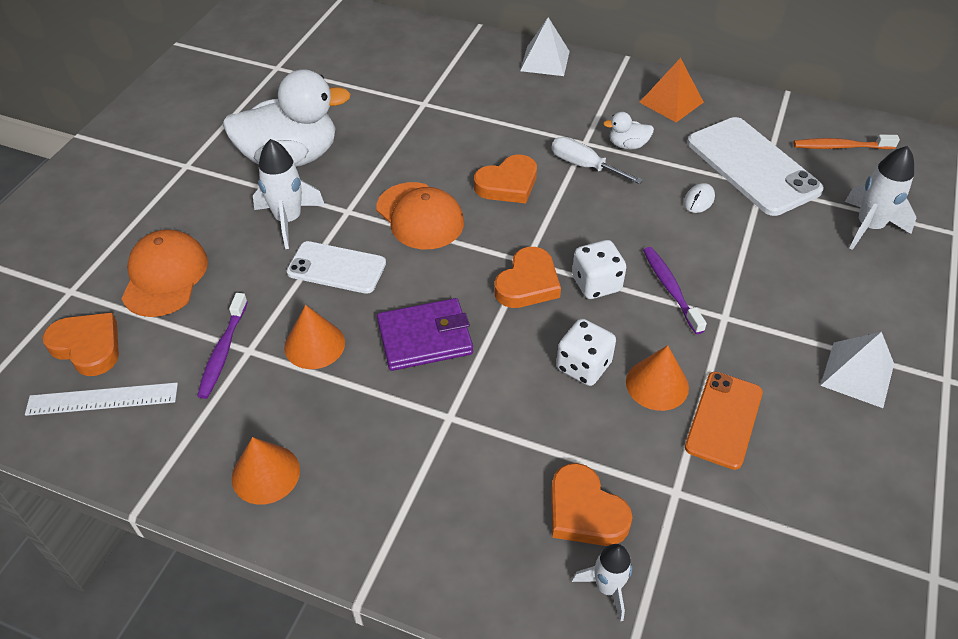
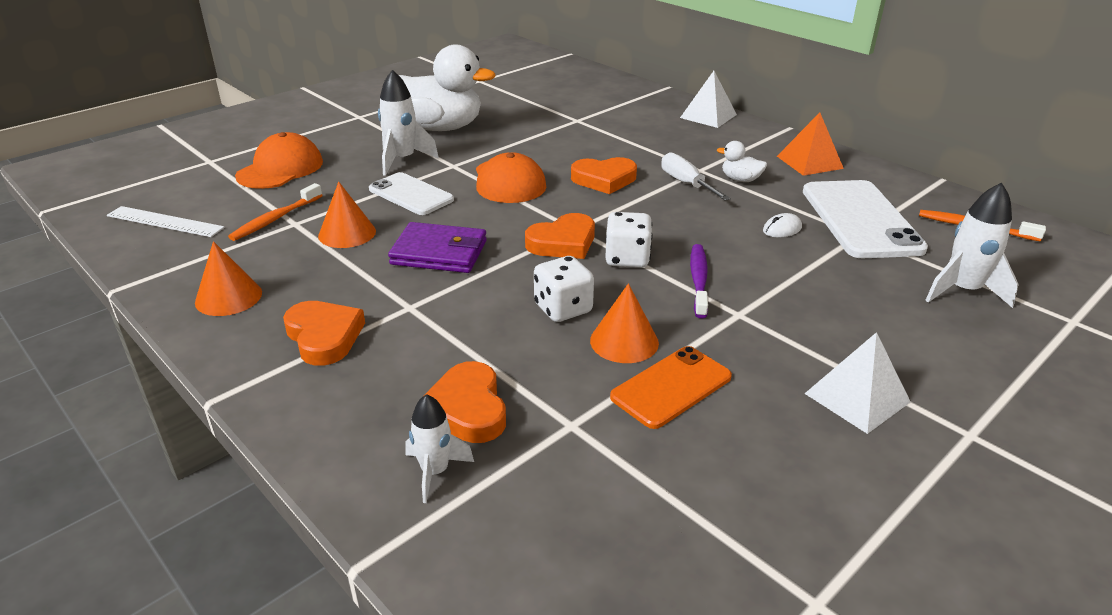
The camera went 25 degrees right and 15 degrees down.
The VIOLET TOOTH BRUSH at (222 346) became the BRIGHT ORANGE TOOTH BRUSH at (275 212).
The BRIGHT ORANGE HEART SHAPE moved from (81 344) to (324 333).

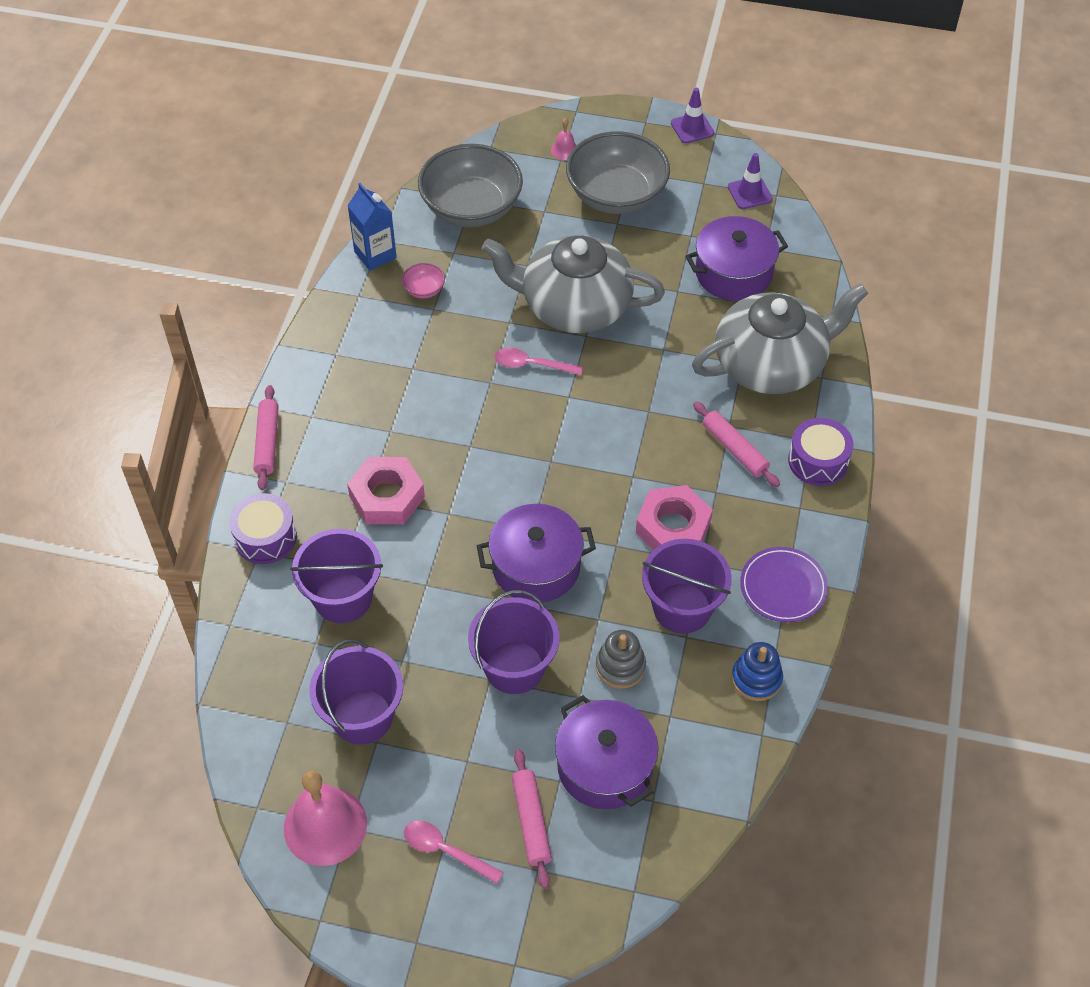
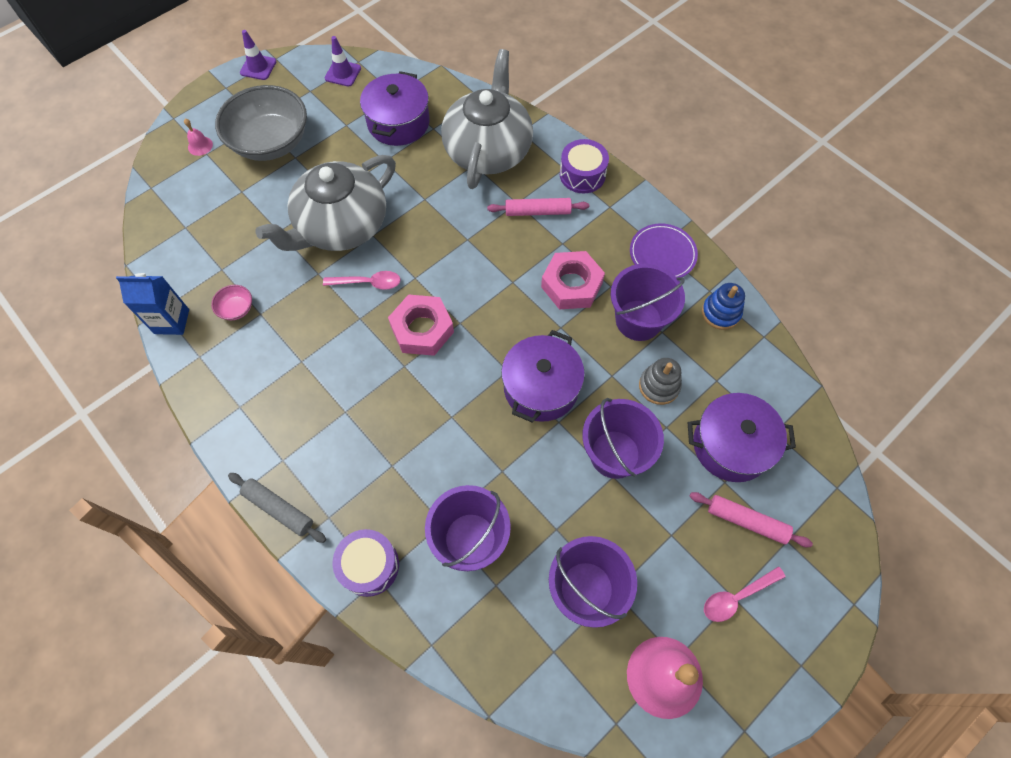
The camera went 55 degrees left and 10 degrees up.
The GREY BOWL at (470 185) disappeared.
The ROSE-PINK TEASPOON at (538 361) turned 135 degrees counterclockwise.
The ROSE-PINK PASTRY ROLLER at (266 437) became the GREY PASTRY ROLLER at (277 508).
The ROSE-PINK NUT moved from (386 490) to (421 325).

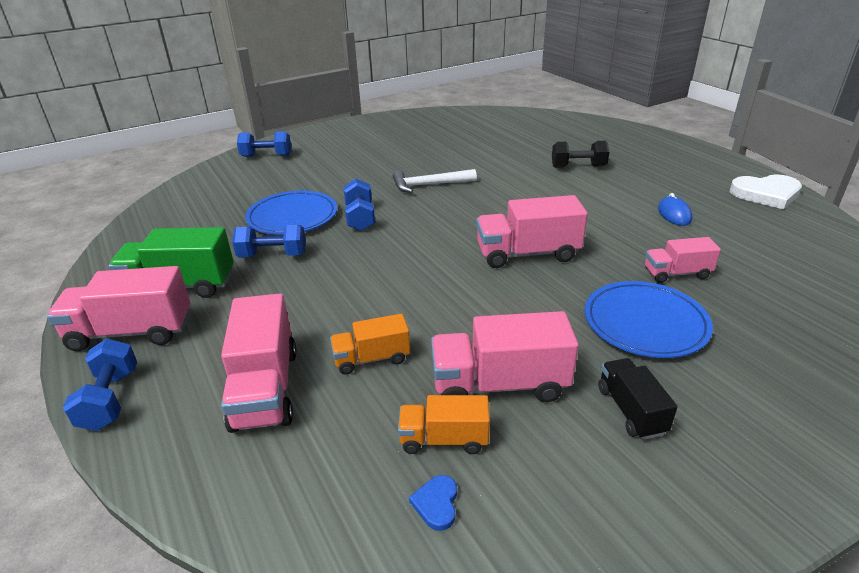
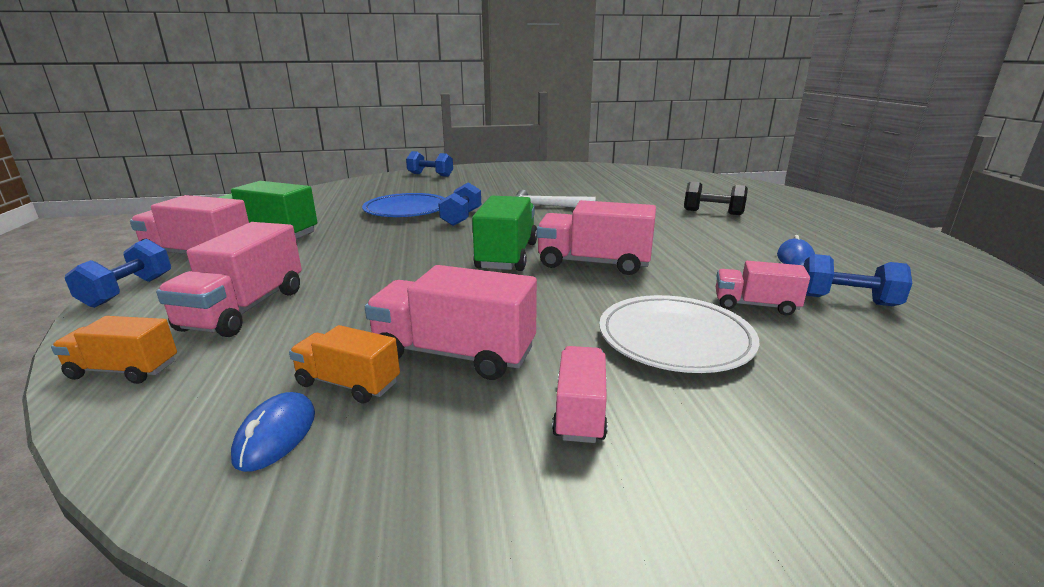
The camera went 20 degrees right and 10 degrees down.
The SNOW-WHITE HEART SHAPE at (766 191) disappeared.
The COBALT FREE WEIGHT moved from (269 241) to (858 280).
The COBALT DINNER PLATE at (649 319) became the SNOW-WHITE DINNER PLATE at (679 334).
The BRIGHT ORANGE TOY TRUCK moved from (370 344) to (114 350).
The BLACK TOY TRUCK at (638 399) became the ROSE-PINK TOY TRUCK at (580 394).
The COBALT HEART SHAPE at (433 503) was replaced by the COBALT COMPUTER MOUSE at (273 432).
The GREEN TOY TRUCK at (504 233) appeared.

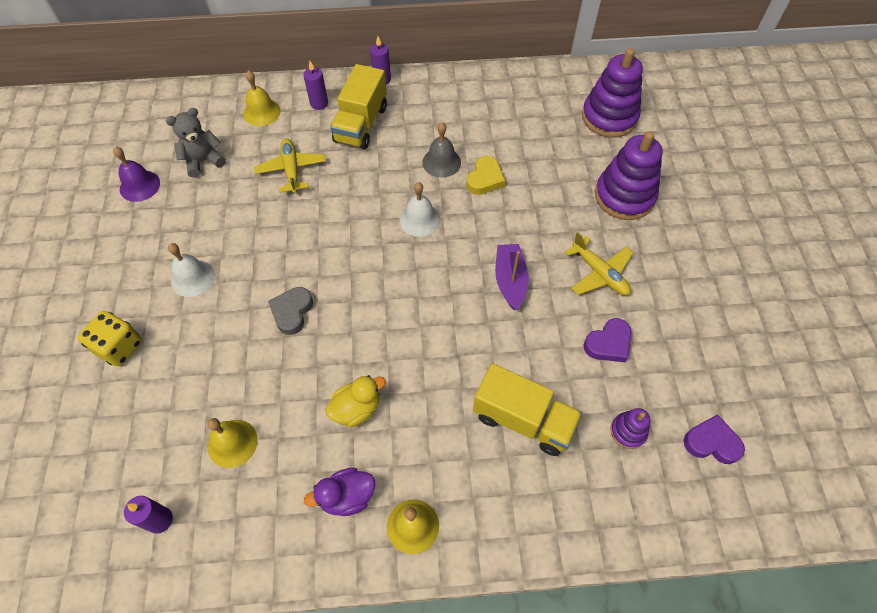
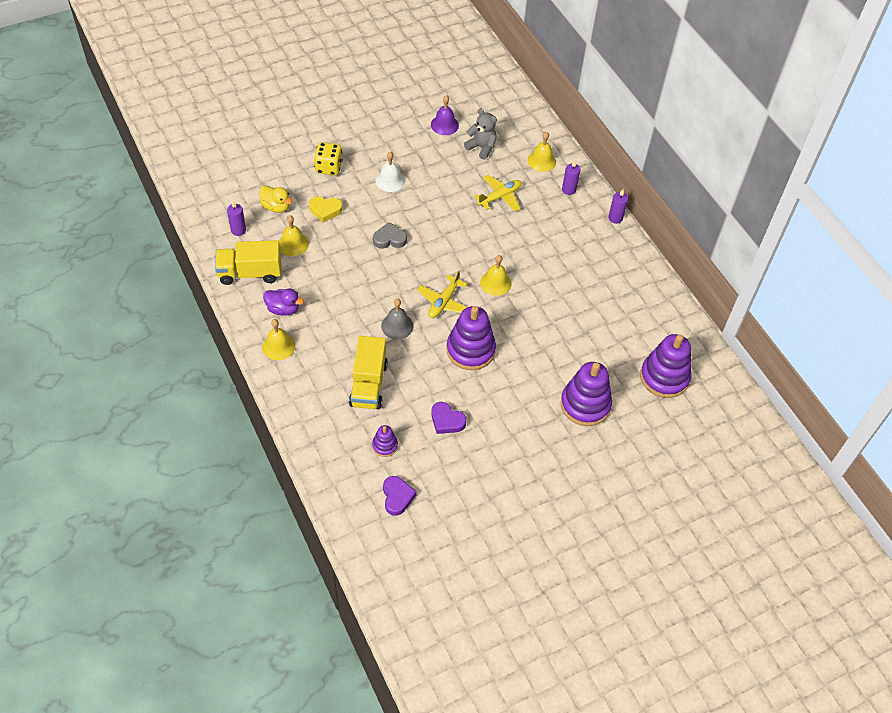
The camera went 65 degrees right and 5 degrees down.
The BRIGHT YELLOW TOY TRUCK moved from (358 106) to (248 262).
The GREY BELL moved from (441 149) to (397 319).
The BRIGHT YELLOW HEART SHAPE moved from (485 175) to (326 209).
The SNOW-WHITE BELL at (420 209) became the BRIGHT YELLOW BELL at (496 275).
The BRIGHT YELLOW TOY PLANE moved from (599 264) to (442 294).
The VIOLET SAILBOAT at (512 277) was replaced by the VIOLET STACKING TOY at (471 338).
The BRIGHT YELLOW DUCK moved from (356 401) to (275 199).
The VIOLET DUCK at (339 492) turned 150 degrees clockwise.

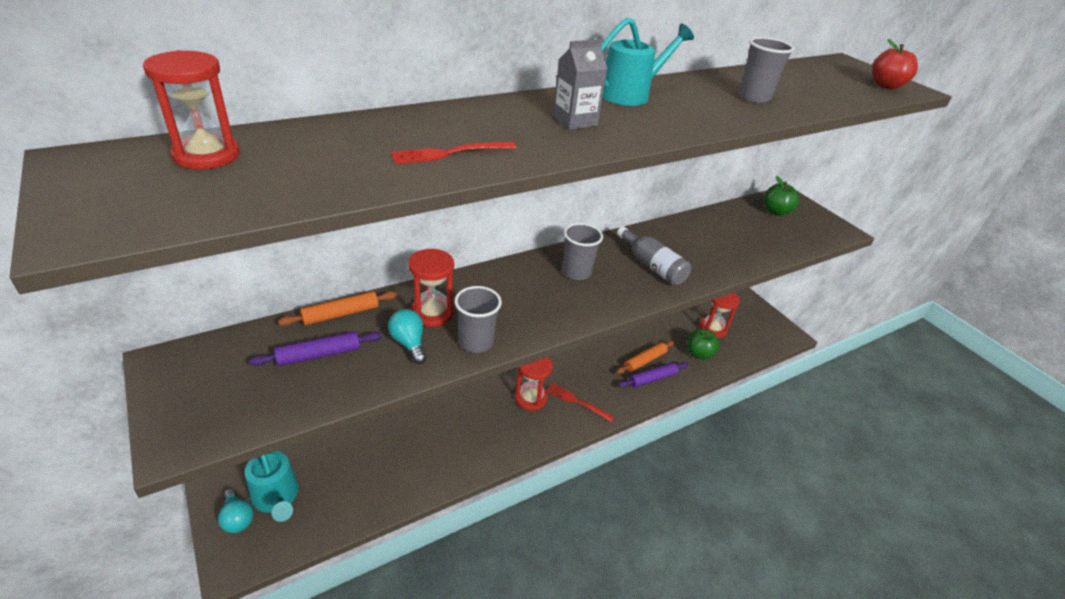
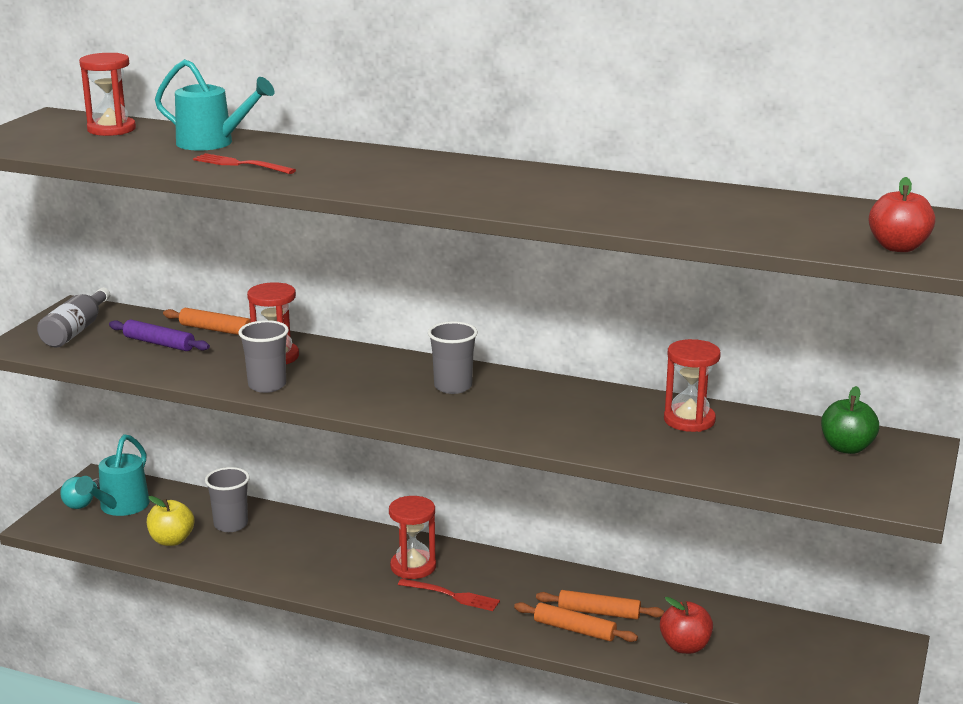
The camera went 55 degrees right and 15 degrees down.
The TURQUOISE WATERING CAN moved from (647 62) to (214 104).
The GREY BEAKER moved from (766 70) to (227 499).
The GREY MILK CARTON at (580 84) disappeared.
The GREY FLASK moved from (654 255) to (73 318).
The CRIMSON SANDGLASS moved from (719 315) to (692 385).
The TURQUOISE BULB at (407 336) disappeared.
The GREEN TOY APPLE at (703 344) became the CRIMSON TOY APPLE at (686 625).
The VIOLET PASTRY ROLLER at (653 375) became the BRIGHT ORANGE PASTRY ROLLER at (576 622).
The CRIMSON DINNER FORK at (580 402) turned 120 degrees clockwise.
The BRIGHT YELLOW TOY APPLE at (170 521) appeared.

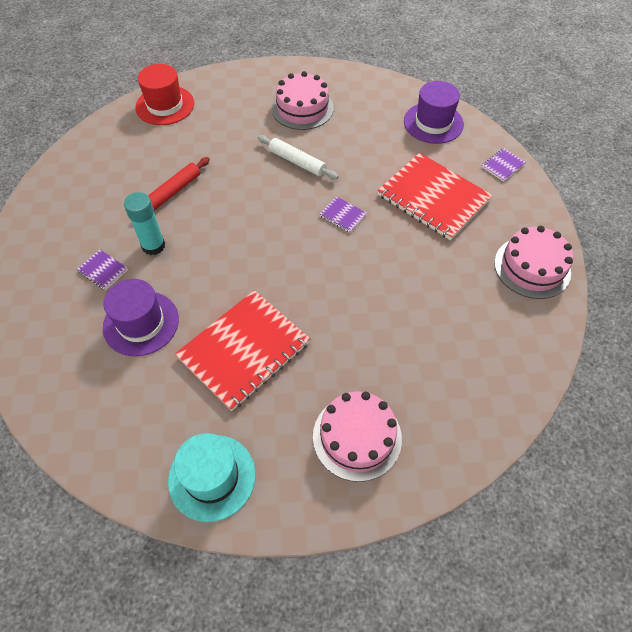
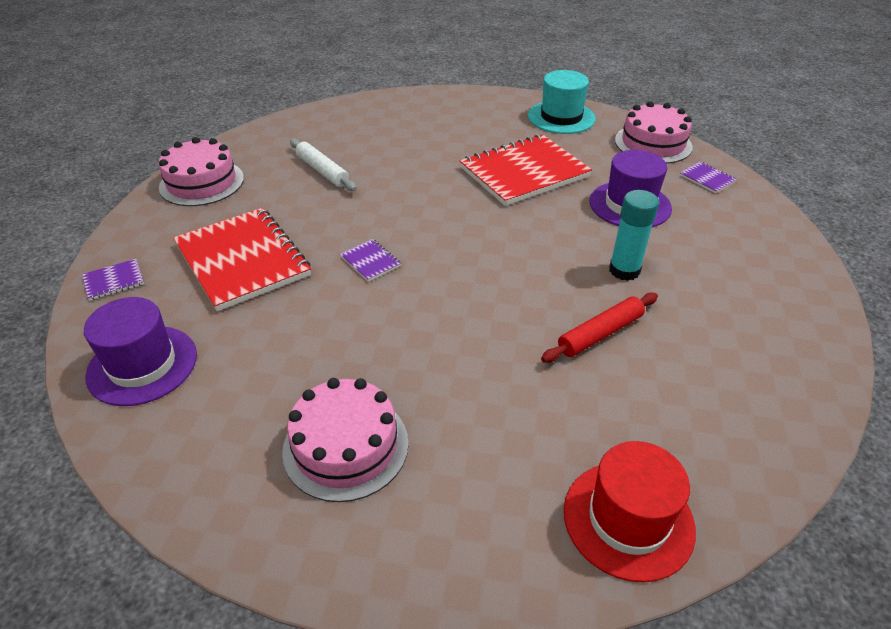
The camera went 165 degrees left and 15 degrees down.
The SNOW-WHITE PASTRY ROLLER moved from (298 157) to (323 165).
The VIOLET NOTEPAD moved from (102 270) to (708 177).
The ROSE-PINK LAYER CAKE moved from (357 436) to (654 132).

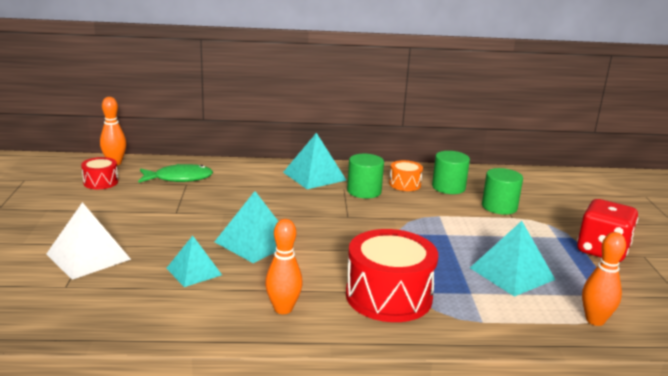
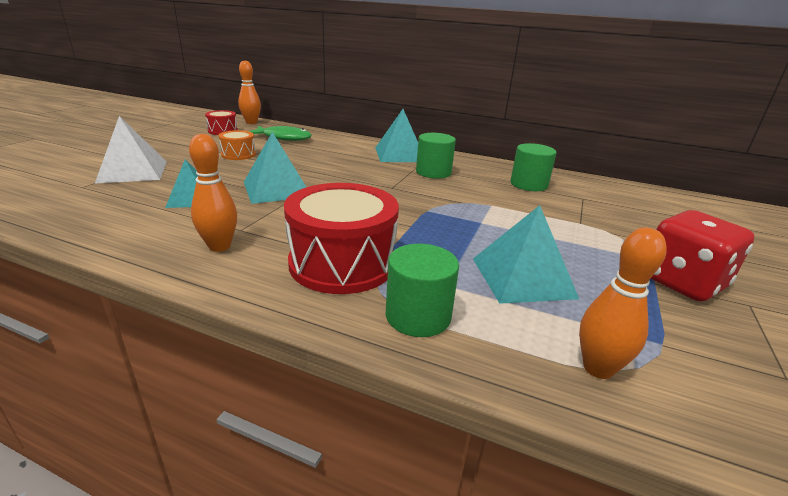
The camera went 25 degrees right and 5 degrees up.
The BRIGHT ORANGE TOY DRUM moved from (406 175) to (237 145).
The GREEN SOLID CYLINDER moved from (502 191) to (422 290).

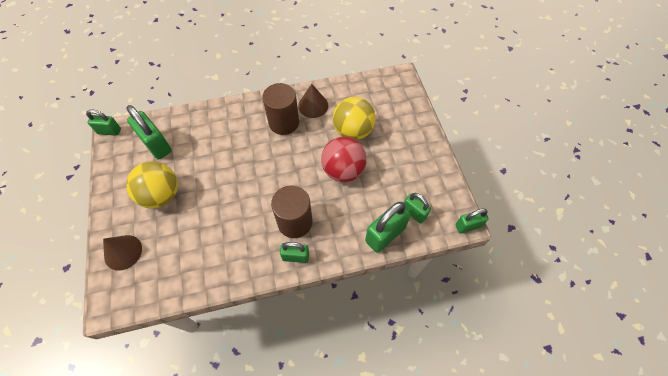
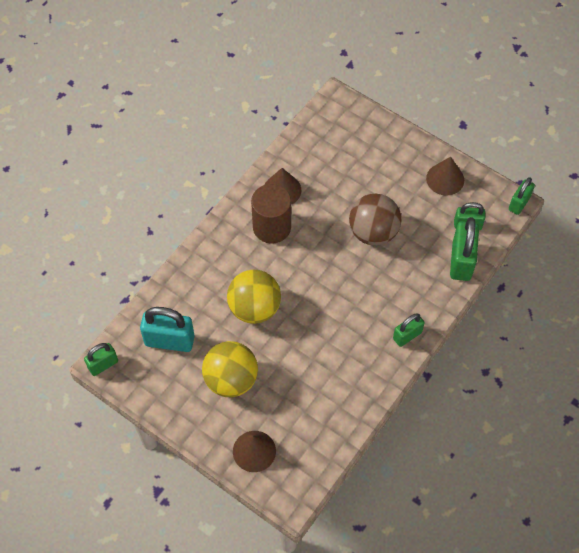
The camera went 40 degrees left and 0 degrees up.
The BRIGHT YELLOW PLAY BALL moved from (354 118) to (254 297).
The GREEN LOCK at (149 132) became the TURQUOISE LOCK at (167 329).
The CRIMSON PLAY BALL at (344 159) became the DARK BROWN PLAY BALL at (375 220).
The DARK BROWN SOLID CYLINDER at (292 211) disappeared.
The DARK BROWN CONE at (445 176) appeared.

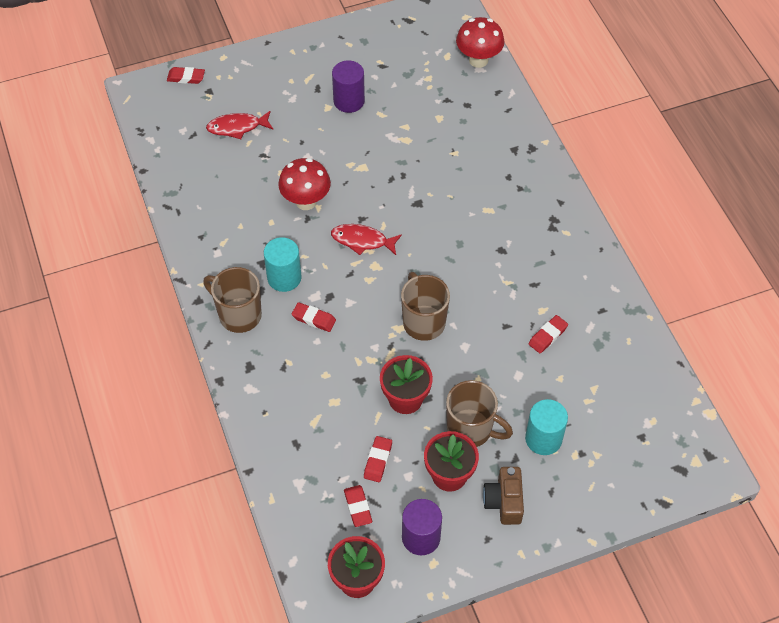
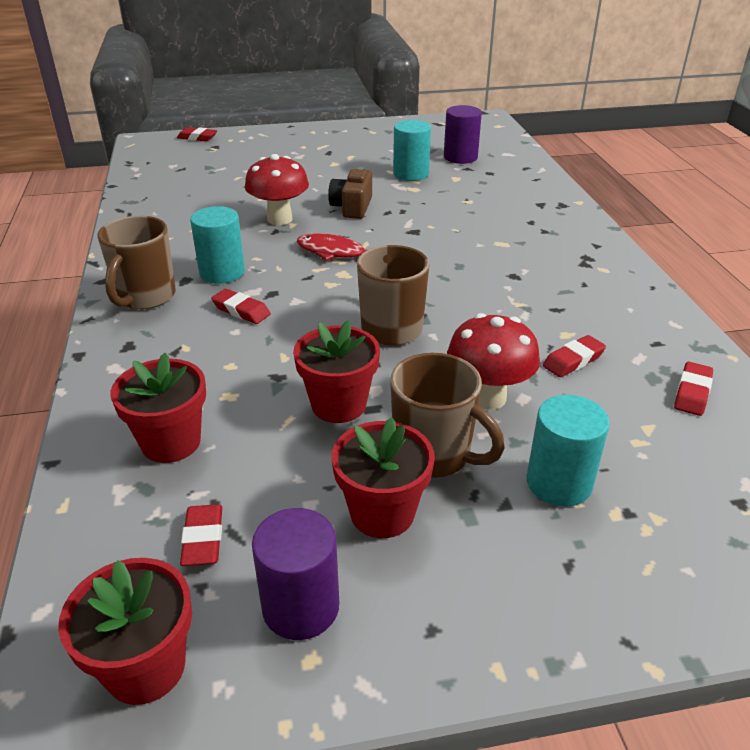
The camera went 10 degrees right and 20 degrees down.
The CRIMSON FUNGUS moved from (480 42) to (493 361).
The VIOLET SOLID CYLINDER moved from (348 86) to (463 134).
The CRIMSON FISH at (239 125) disappeared.
The DARK BROWN COFFEE MUG at (232 300) turned 120 degrees counterclockwise.
The CRIMSON GUM ERASER moved from (378 459) to (693 389).
The DARK BROWN CAMERA moved from (503 496) to (350 193).
The TURQUOISE SOLID CYLINDER at (412 150) appeared.
The CRIMSON PLANT POT at (158 408) appeared.

